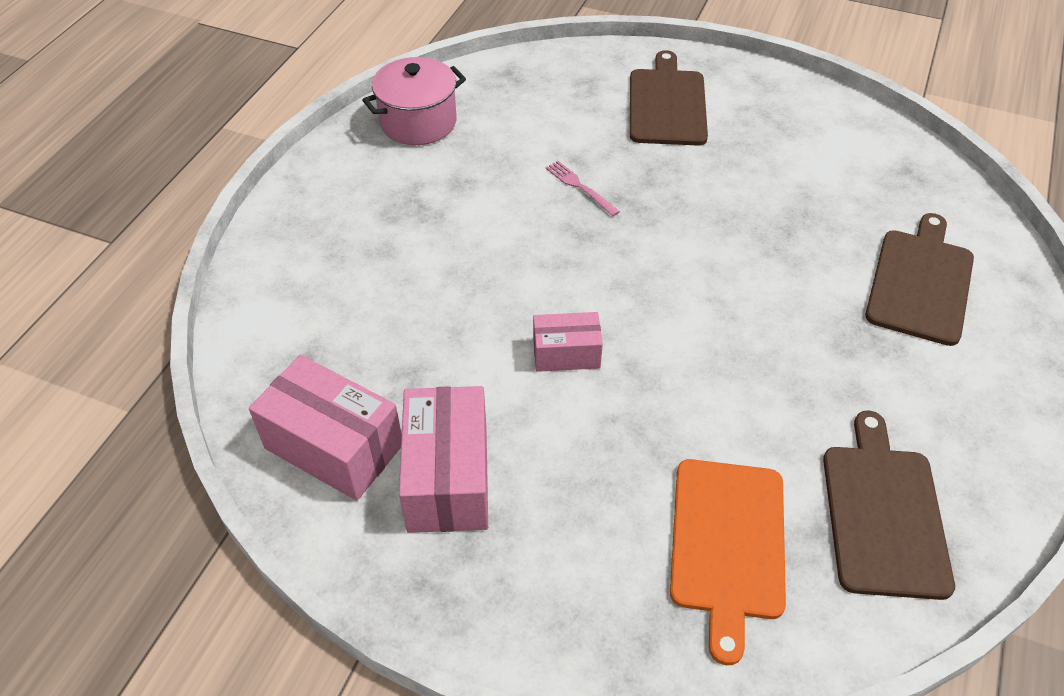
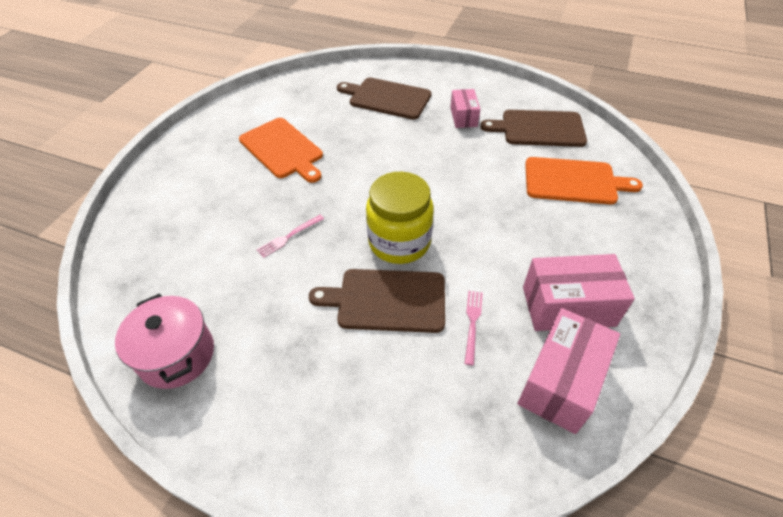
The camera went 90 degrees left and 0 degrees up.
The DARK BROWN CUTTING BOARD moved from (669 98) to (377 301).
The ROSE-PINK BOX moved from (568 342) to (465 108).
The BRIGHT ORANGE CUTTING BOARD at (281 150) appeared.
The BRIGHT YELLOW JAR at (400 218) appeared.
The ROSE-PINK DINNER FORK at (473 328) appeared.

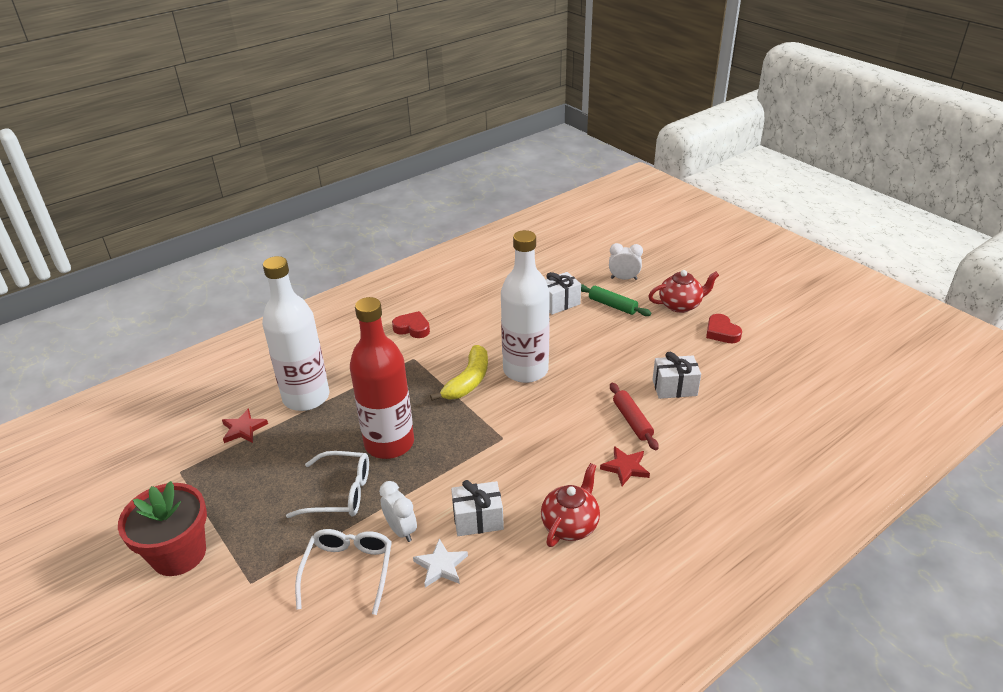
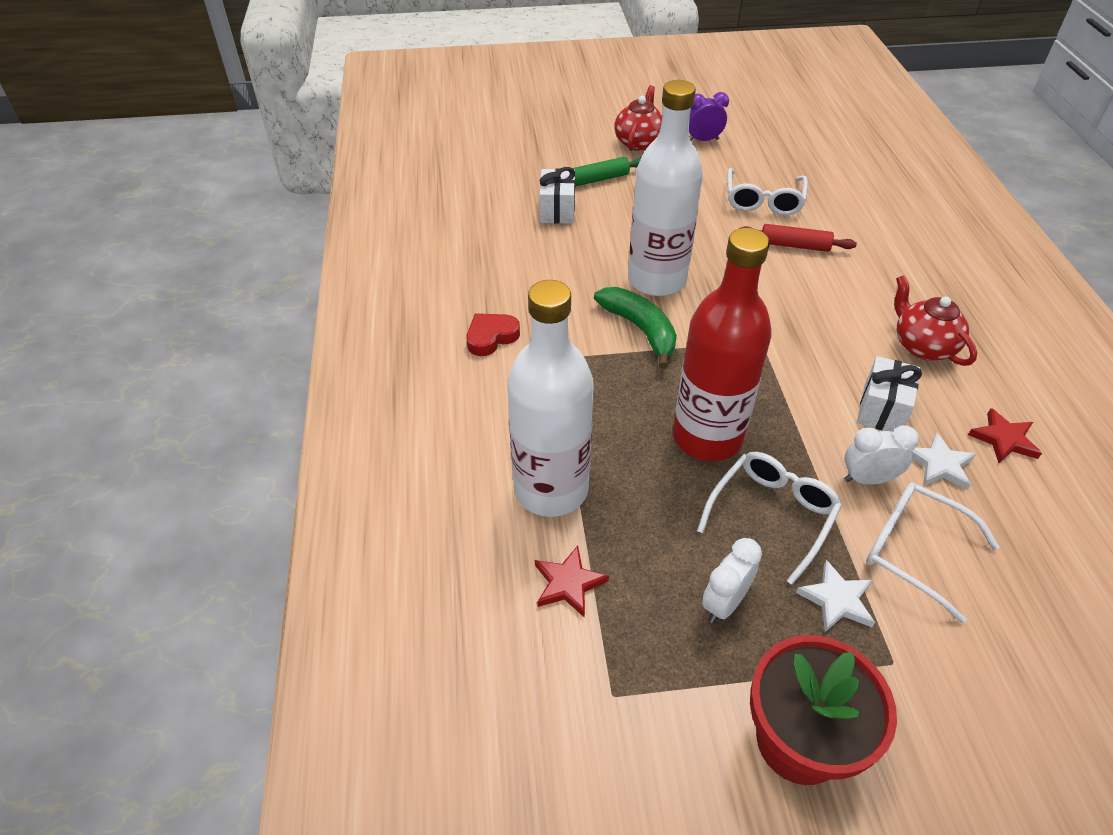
The camera went 60 degrees left and 10 degrees up.
The SNOW-WHITE CLOCK moved from (626 261) to (732 580).
The CRIMSON HEART SHAPE at (724 328) was replaced by the VIOLET CLOCK at (709 116).
The BRIGHT YELLOW BANANA at (459 373) became the GREEN BANANA at (635 328).
The SNOW-WHITE GIFT at (676 375) was replaced by the SNOW-WHITE SPECTACLES at (767 191).
The CRIMSON STAR SHAPE moved from (625 466) to (1005 435).
The SNOW-WHITE STAR SHAPE at (835 596) appeared.

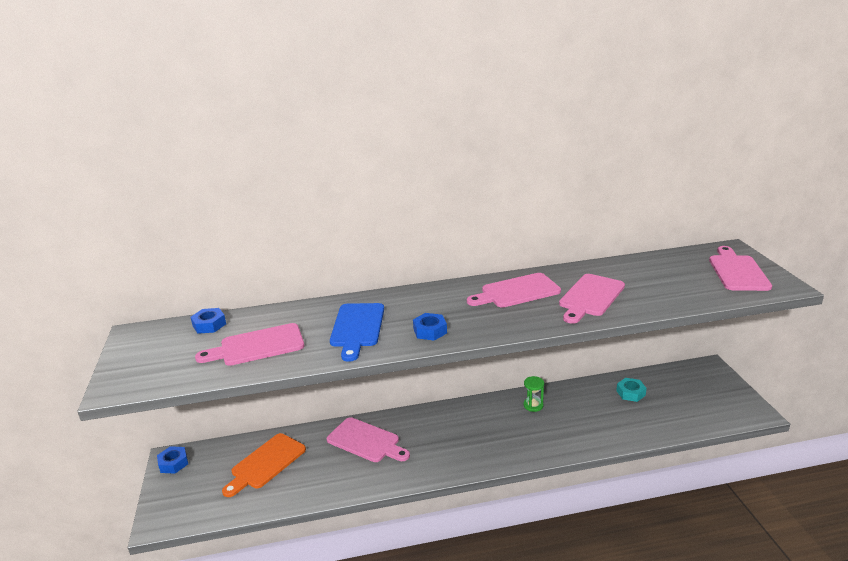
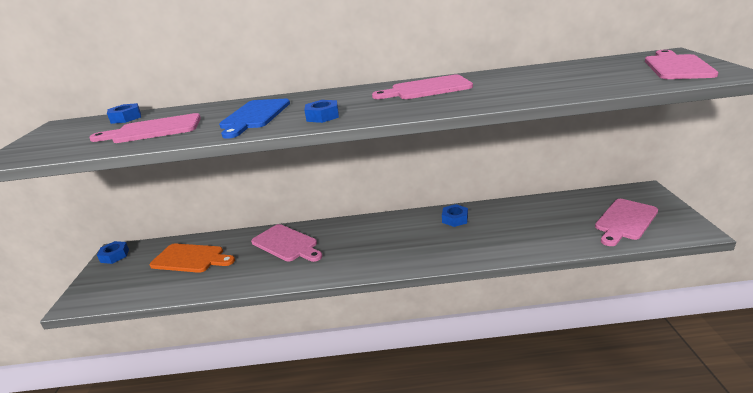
The camera went 10 degrees right and 0 degrees up.
The ROSE-PINK CUTTING BOARD moved from (592 299) to (626 222).
The GREEN SANDGLASS at (534 394) was replaced by the COBALT NUT at (455 215).
The TURQUOISE NUT at (631 390) disappeared.
The BRIGHT ORANGE CUTTING BOARD at (264 465) turned 120 degrees counterclockwise.

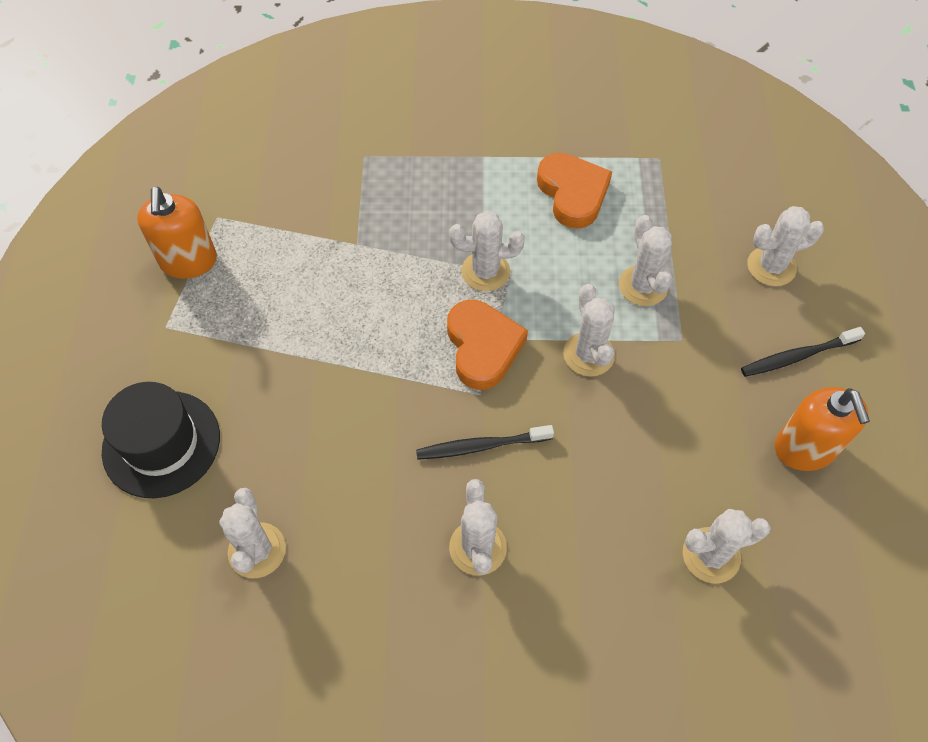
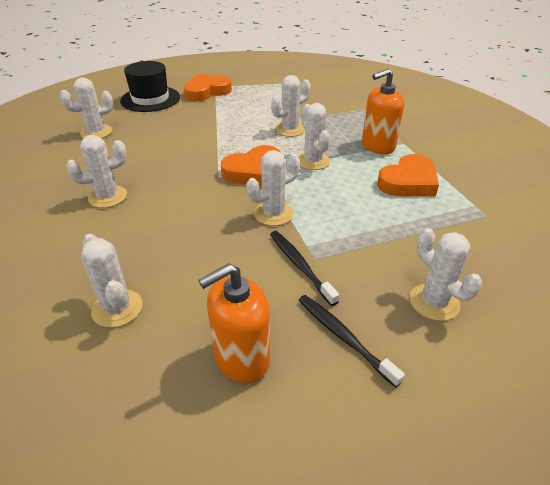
The camera went 70 degrees right and 20 degrees down.
The BRIGHT ORANGE SOAP DISPENSER moved from (177 233) to (383 111).
The SNOW-WHITE PRICKLY PLANT moved from (646 260) to (291 106).
The BLACK TOOTH BRUSH moved from (485 442) to (304 268).
The BRIGHT ORANGE HEART SHAPE at (208 87) appeared.

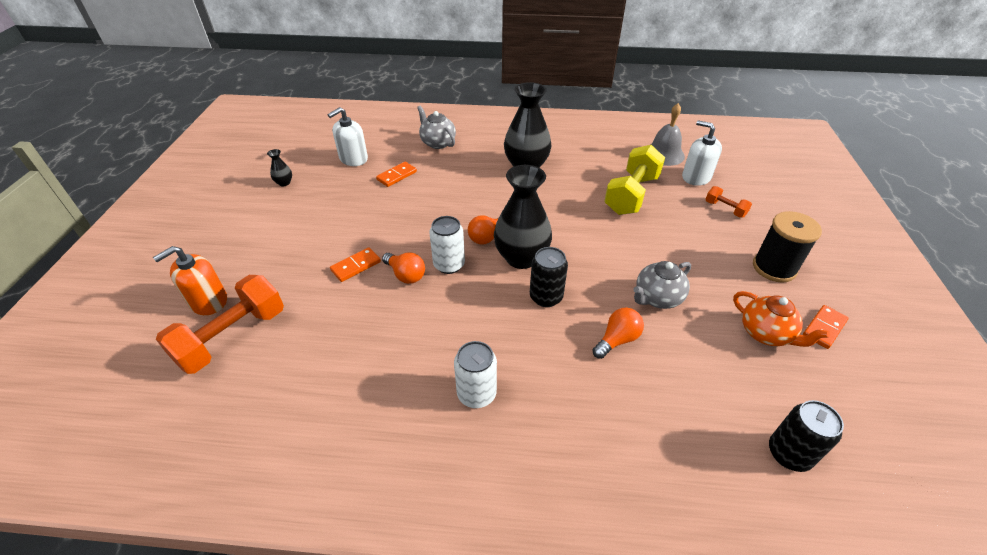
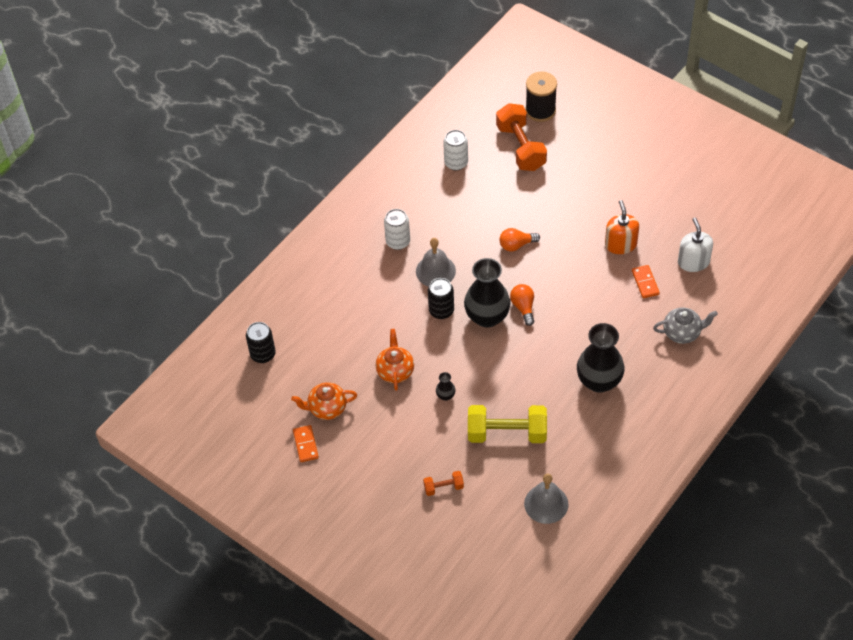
The camera went 125 degrees right and 10 degrees up.
The SNOW-WHITE SOAP DISPENSER at (702 153) disappeared.
The BRIGHT YELLOW FREE WEIGHT at (634 180) turned 60 degrees counterclockwise.
The BLACK TALL VASE moved from (279 167) to (446 386).
The BLACK REEL OF THREAD moved from (787 247) to (541 97).
The SNOW-WHITE TIN moved from (447 245) to (455 150).
The BRIGHT ORANGE SOAP DISPENSER moved from (190 280) to (622 227).
The BRIGHT ORANGE DOMINO TILE at (355 265) disappeared.
The GREY TEAPOT at (662 285) became the BRIGHT ORANGE TEAPOT at (395 360).
The BRIGHT ORANGE BULB at (618 333) disappeared.
The GREY BELL at (436 262) appeared.

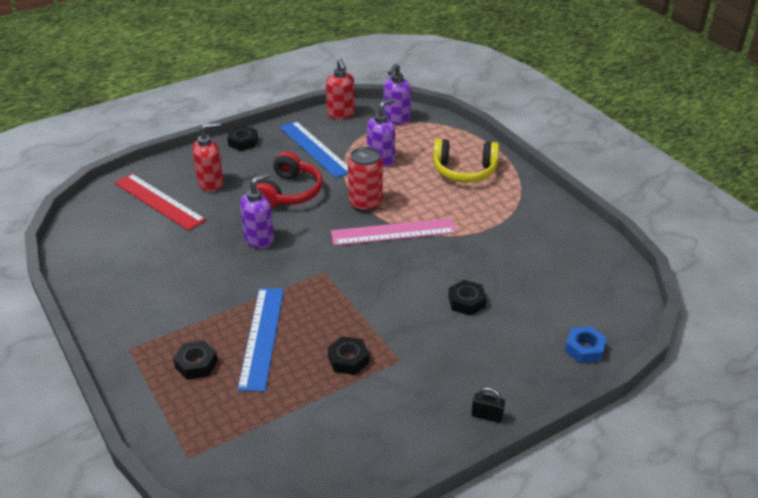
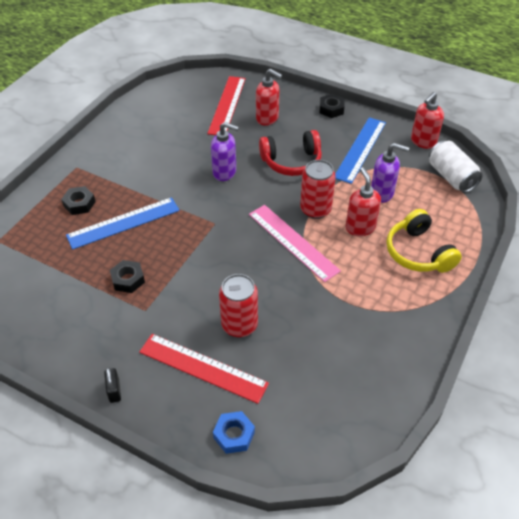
The camera went 60 degrees right and 10 degrees up.
The VIOLET SOAP DISPENSER at (397 94) was replaced by the SNOW-WHITE TIN at (455 167).
The BLACK NUT at (467 298) was replaced by the CRIMSON TIN at (238 305).
The CRIMSON SOAP DISPENSER at (363 201) appeared.
The CRIMSON MEASURING STICK at (204 369) appeared.

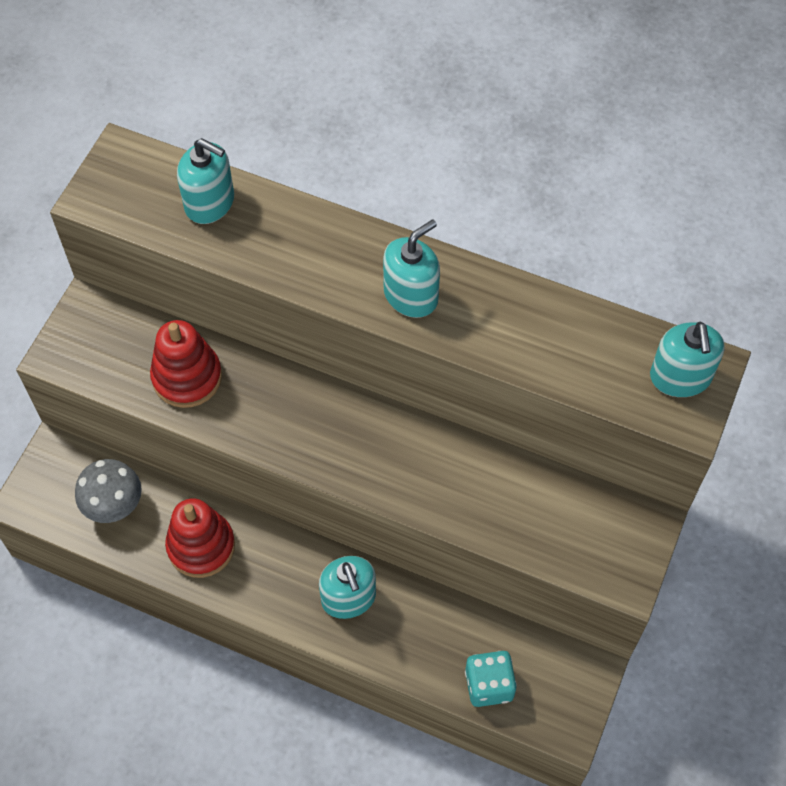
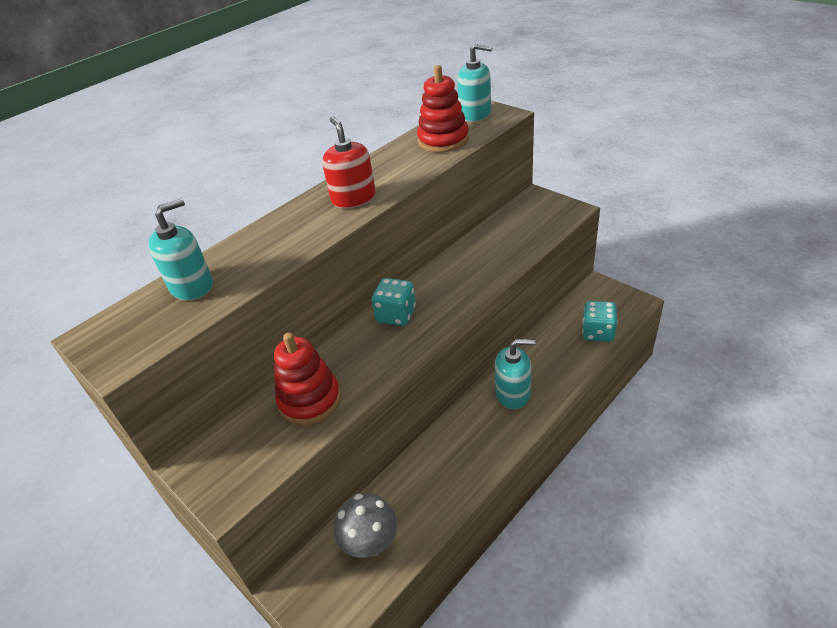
The camera went 65 degrees left and 20 degrees down.
The TURQUOISE SOAP DISPENSER at (411 268) became the CRIMSON SOAP DISPENSER at (349 162).
The CRIMSON STACKING TOY moved from (200 538) to (443 108).
The TURQUOISE DIE at (394 302) appeared.

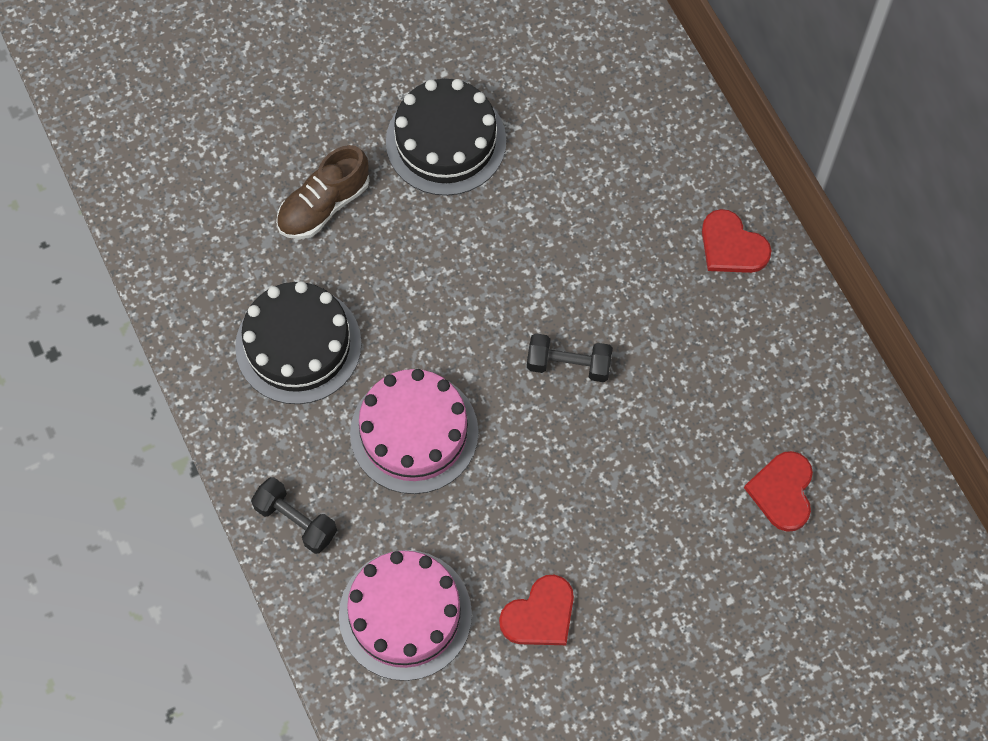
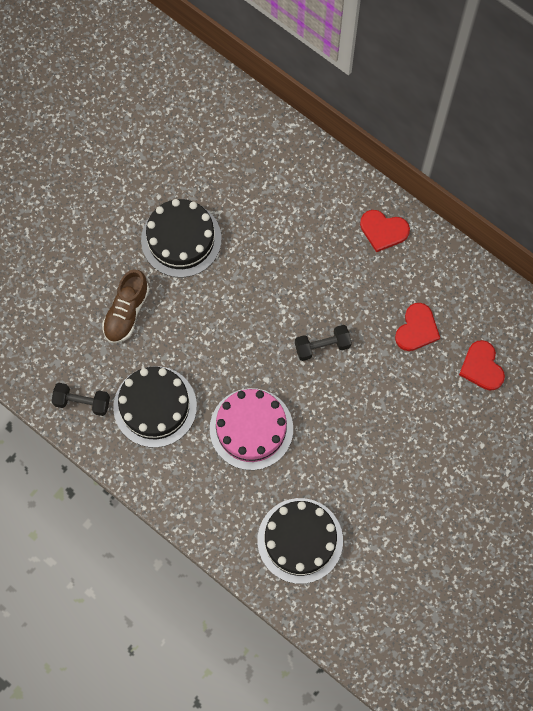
The camera went 25 degrees left and 5 degrees up.
The BLACK FREE WEIGHT moved from (294 515) to (80 399).
The ROSE-PINK LAYER CAKE at (405 615) became the BLACK LAYER CAKE at (300 541).
The CRIMSON HEART SHAPE moved from (536 610) to (417 327).

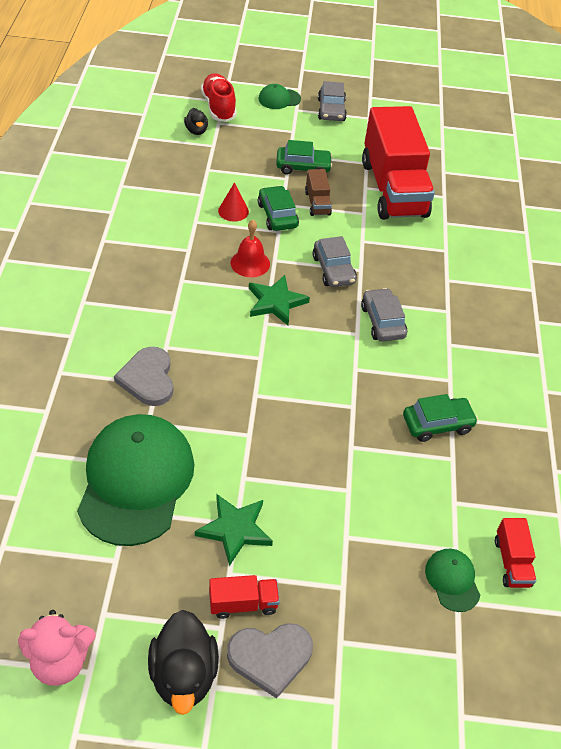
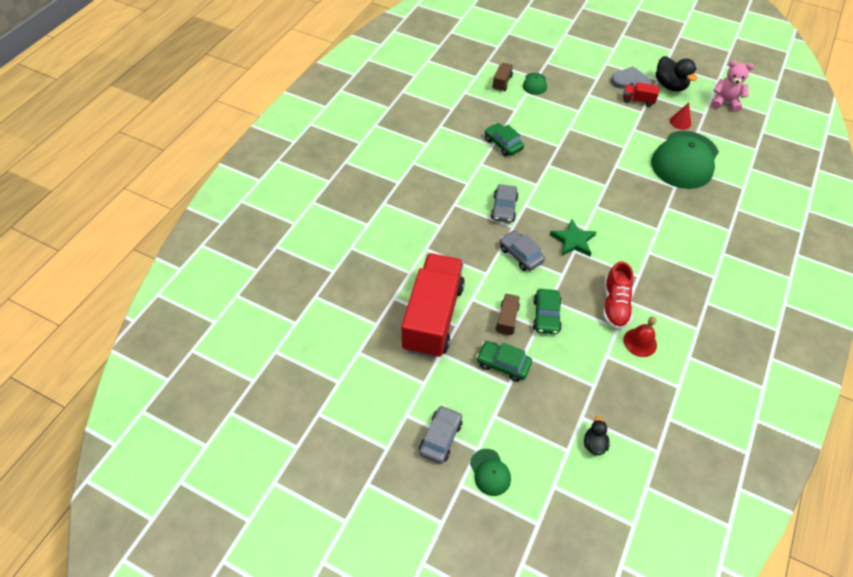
The camera went 155 degrees left and 5 degrees up.
The CRIMSON LACE-UP SHOE moved from (219 97) to (618 295).
The GREEN CAP at (279 96) turned 60 degrees clockwise.
The CRIMSON CONE moved from (233 202) to (680 116).
The CRIMSON BELL moved from (250 248) to (640 336).
The GREY AUTOMOBILE at (335 261) turned 45 degrees counterclockwise.
The GREY HEART SHAPE at (143 376) disappeared.
The GREEN AUTOMOBILE at (440 418) turned 45 degrees clockwise.
The GREEN STAR SHAPE at (234 530) disappeared.
The CRIMSON TOY TRUCK at (515 553) became the DARK BROWN TOY TRUCK at (502 77).
The BLACK DUCK at (183 662) turned 135 degrees clockwise.

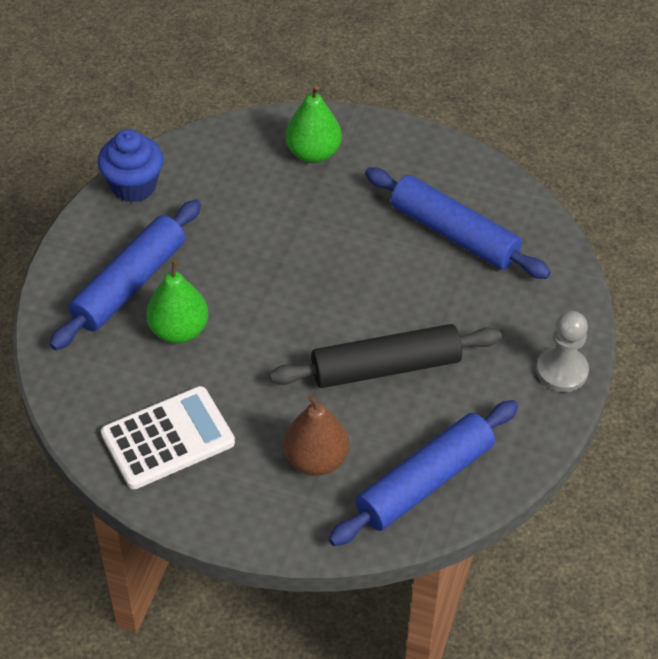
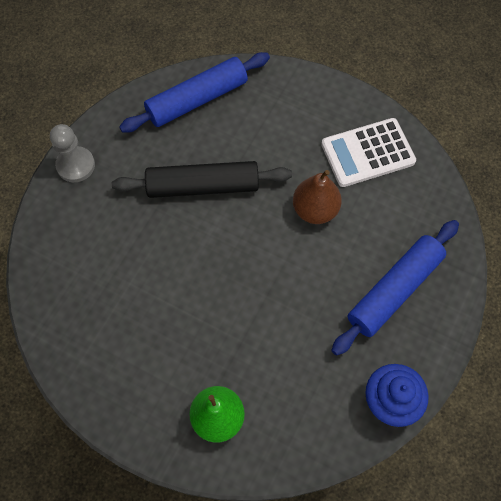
The camera went 170 degrees left and 15 degrees up.
The COBALT PASTRY ROLLER at (458 223) disappeared.
The GREEN TOY PEAR at (177 301) disappeared.
The DARK BROWN TOY PEAR moved from (316 435) to (317 197).

